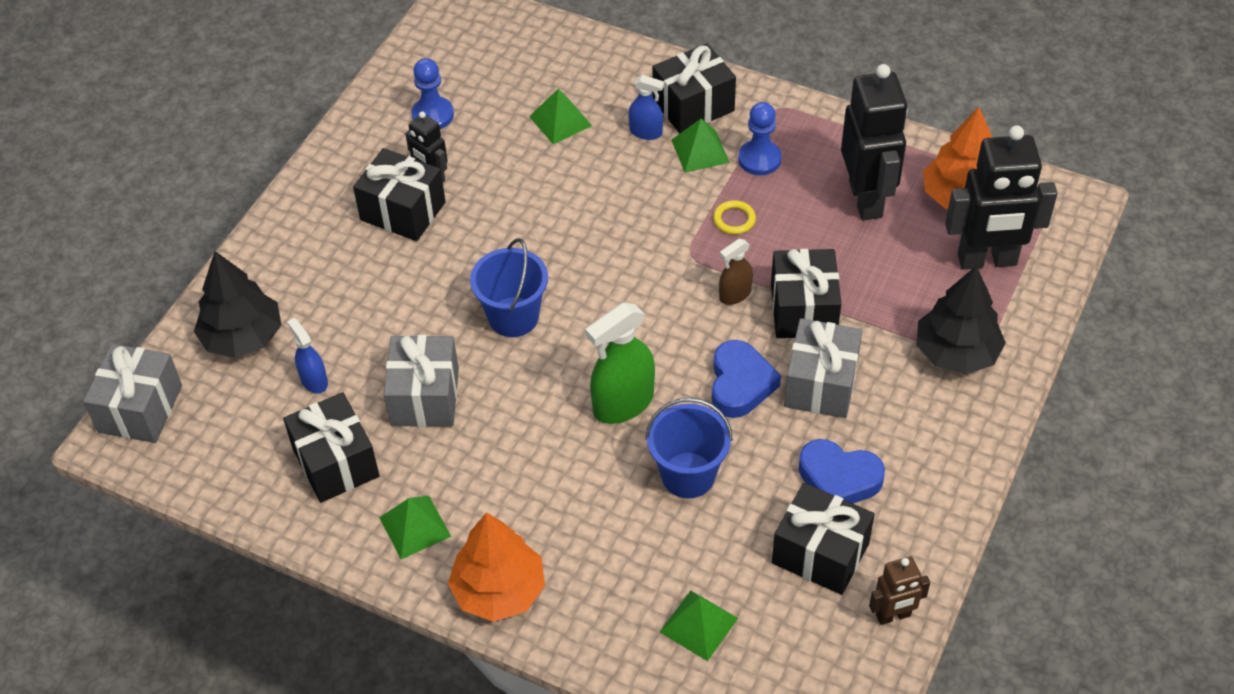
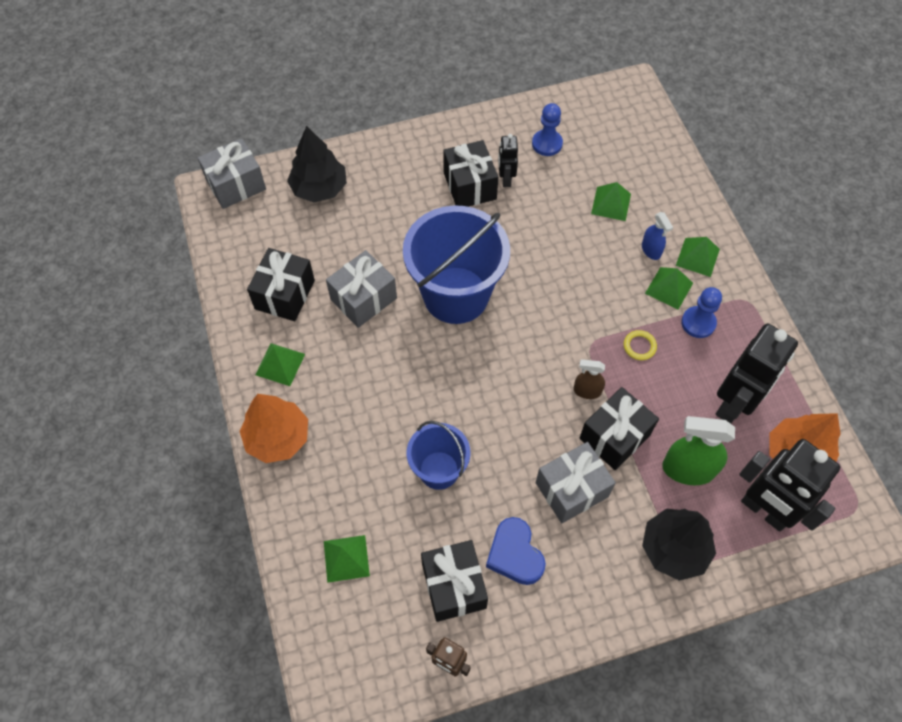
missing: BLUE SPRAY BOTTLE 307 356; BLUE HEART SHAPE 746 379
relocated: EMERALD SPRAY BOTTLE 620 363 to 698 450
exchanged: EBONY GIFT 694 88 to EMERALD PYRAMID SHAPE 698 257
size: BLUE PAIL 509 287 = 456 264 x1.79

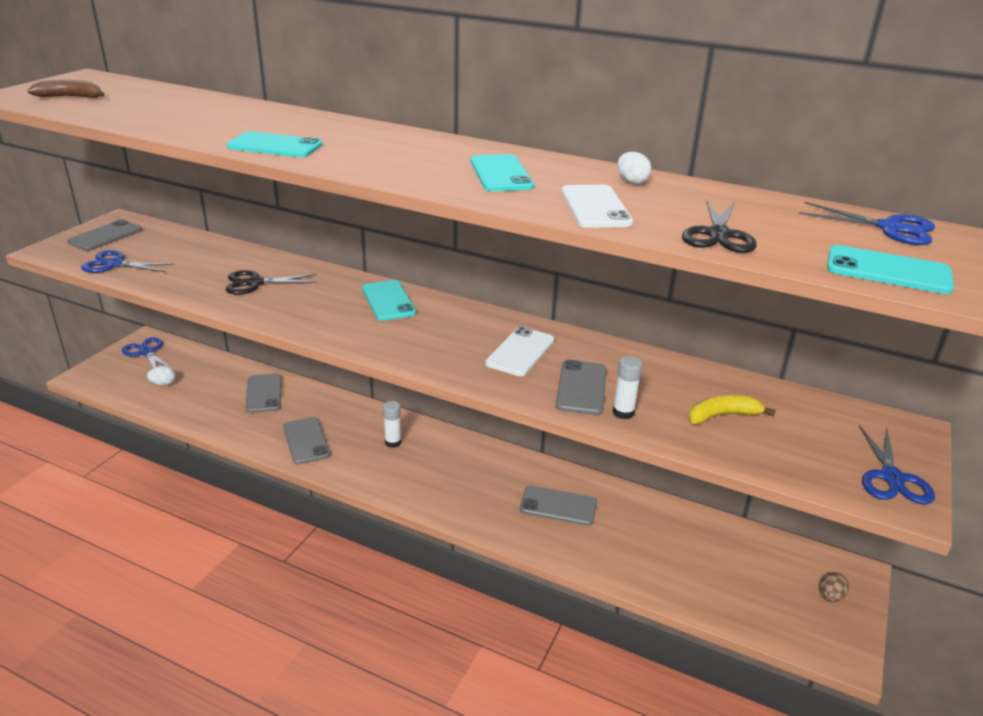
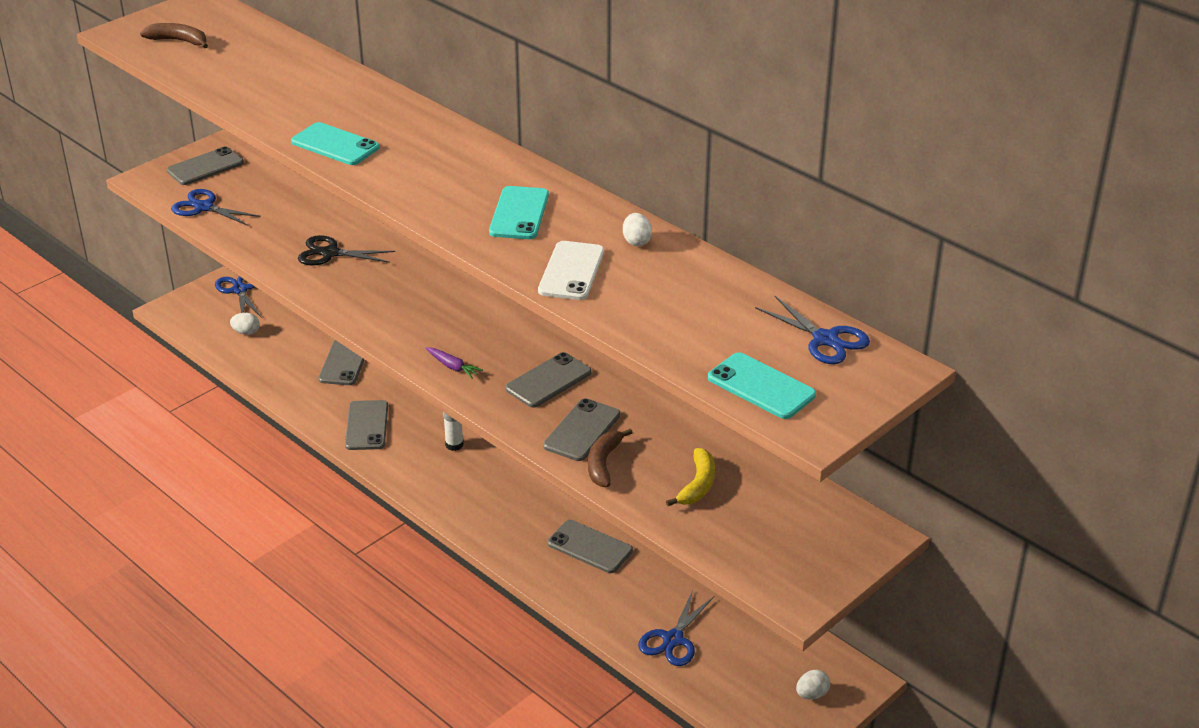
missing: EBONY SCISSORS 719 226; TURQUOISE SMARTPHONE 389 300
appeared: PURPLE CARROT 454 363
relocated: BLUE SCISSORS 897 465 to 676 628
exchanged: PURE WHITE STICK OF GLUE 627 387 to BROWN BANANA FRUIT 610 457
colour: PURE WHITE SMARTPHONE 519 351 to GREY SMARTPHONE 548 380; BROWN EGG SHAPE 834 587 to PURE WHITE EGG SHAPE 813 684
spun: GOLDEN BANANA FRUIT 731 409 = 690 477 105 degrees clockwise

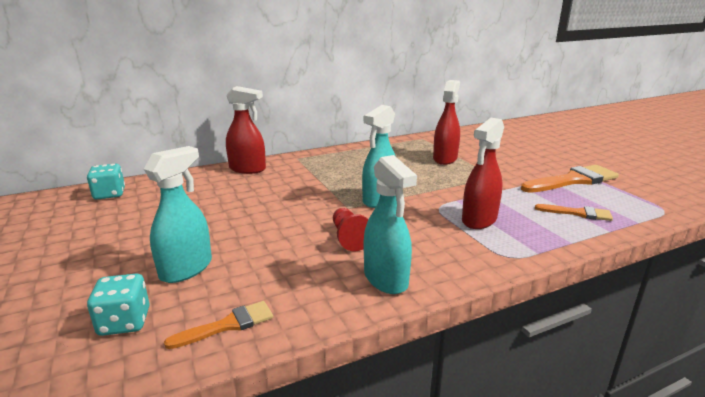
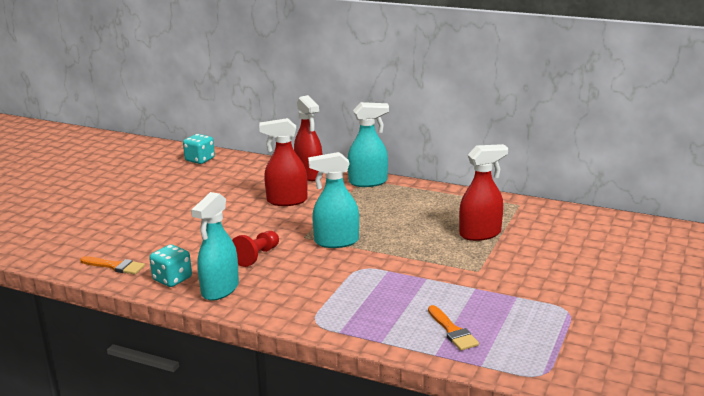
missing: BRIGHT ORANGE BRUSH 570 179
relocated: SCARLET SPRAY BOTTLE 483 173 to 283 162; TURQUOISE SPRAY BOTTLE 178 214 to 368 144; TURQUOISE DICE 118 305 to 170 265

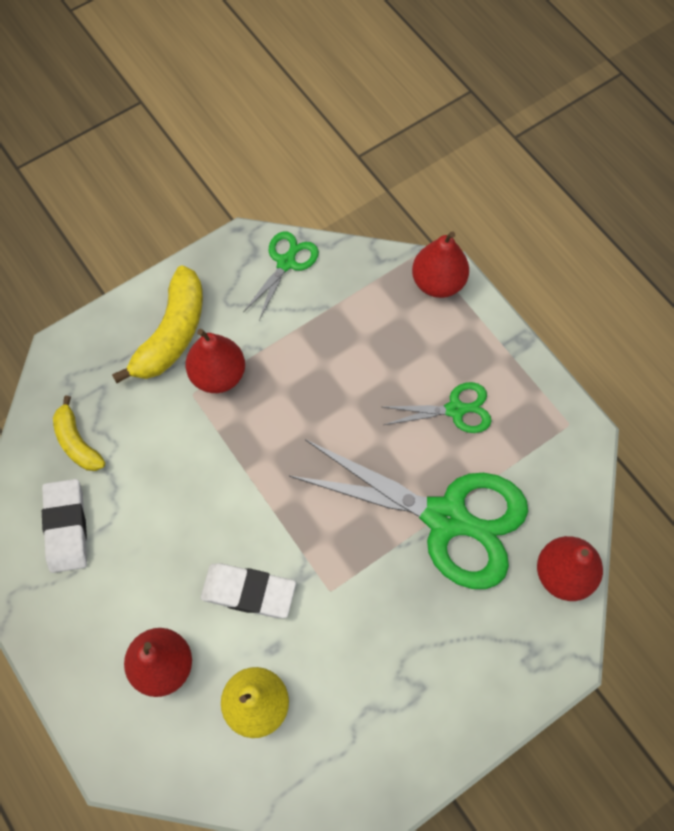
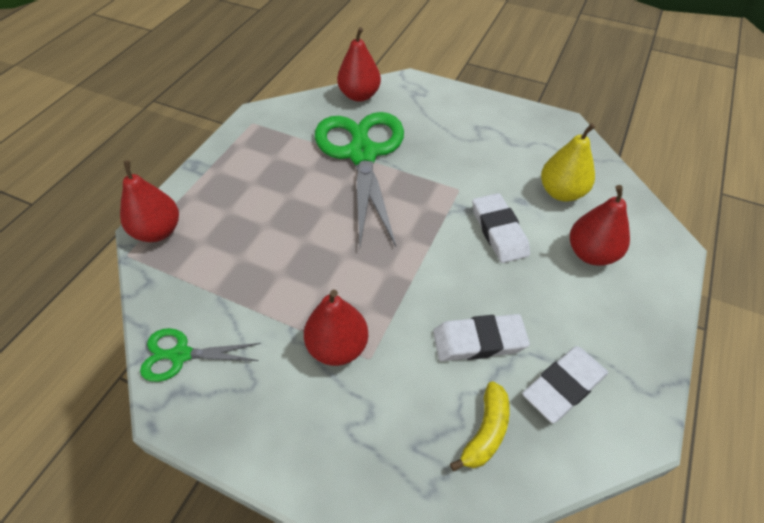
missing: GOLDEN BANANA FRUIT 157 324; EMERALD SCISSORS 437 407
appeared: PURE WHITE PENCIL ERASER 481 337

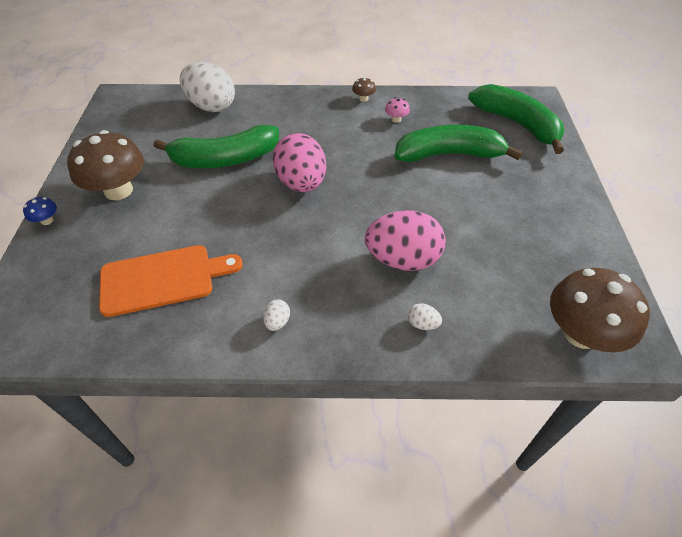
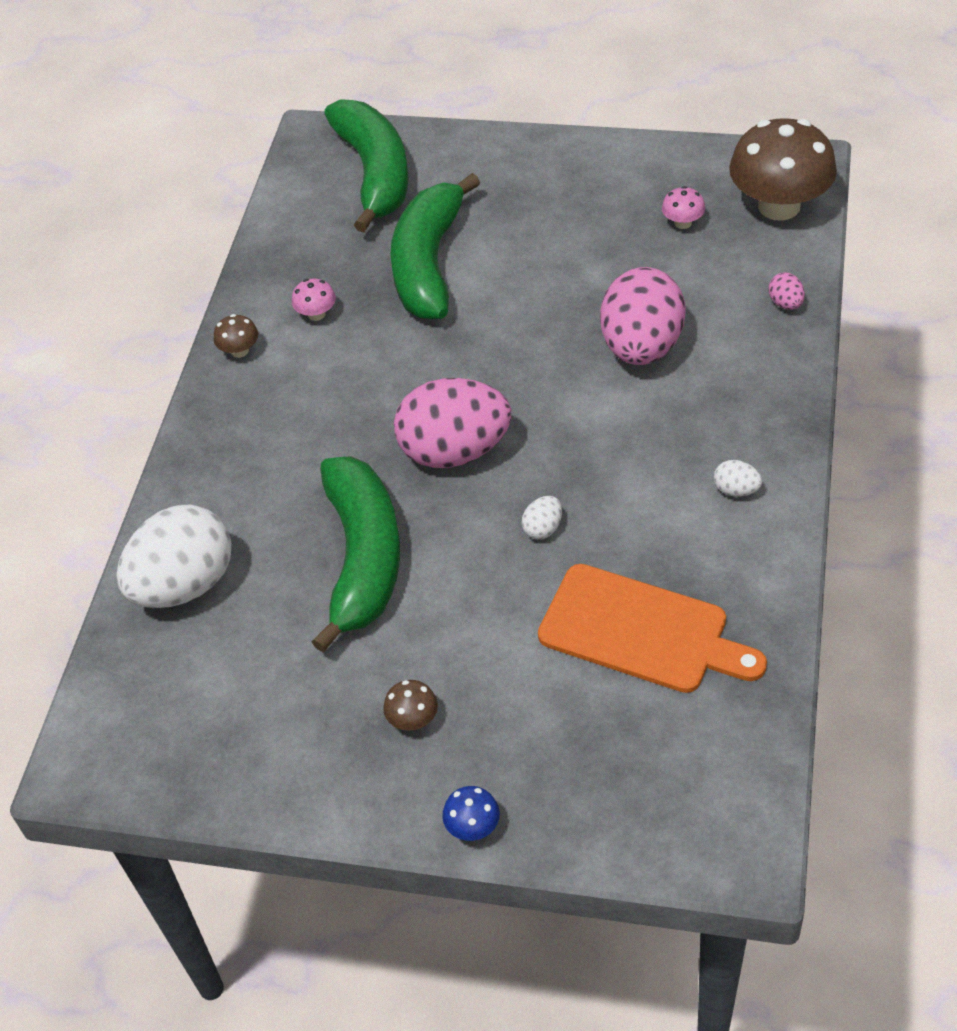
appeared: ROSY TOADSTOOL 683 207; ROSY EGG SHAPE 787 291
relocated: PURE WHITE EGG SHAPE 425 316 to 542 517
spun: EMERALD BANANA FRUIT 516 119 = 366 165 105 degrees clockwise; BRIGHT ORANGE BREAD BOARD 171 281 = 652 628 120 degrees clockwise
size: BROWN TOADSTOOL 105 165 = 410 705 x0.41

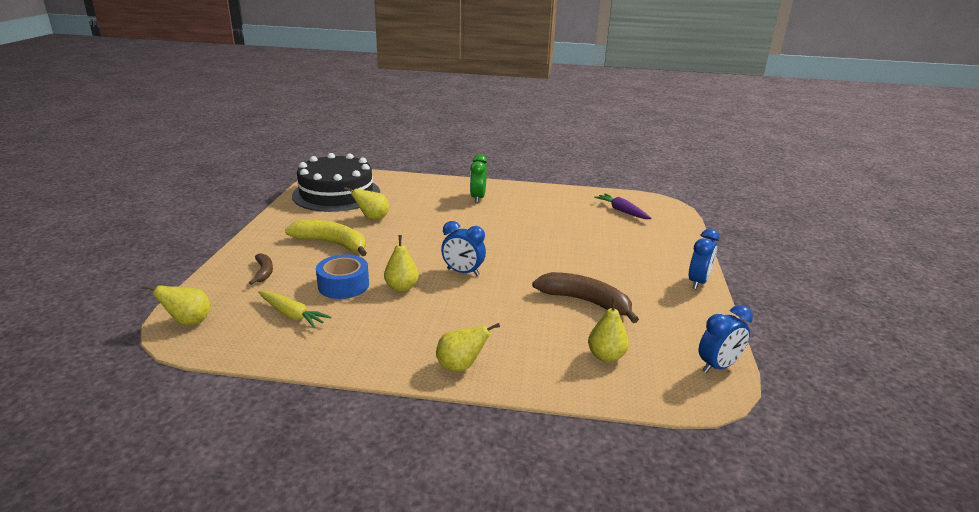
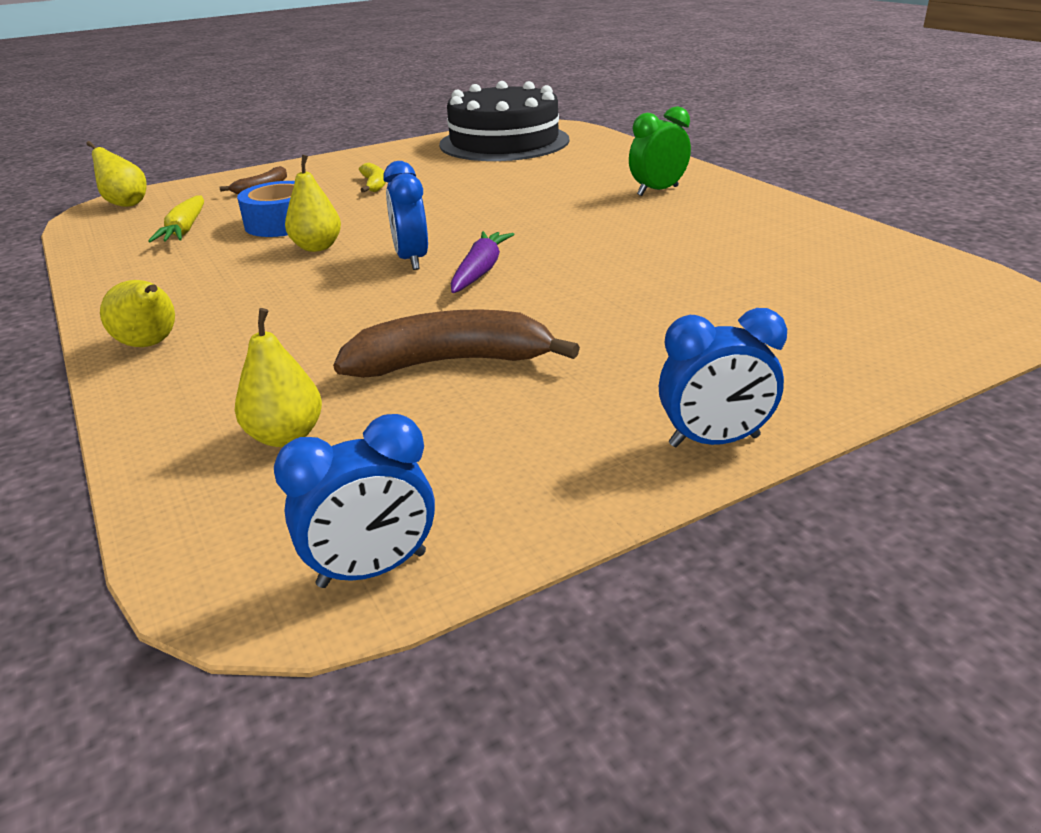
missing: GOLDEN TOY PEAR 366 203
relocated: PURPLE CARROT 623 206 to 482 262
spun: BROWN BANANA FRUIT 585 297 = 456 344 90 degrees counterclockwise; BLUE BEDSIDE CLOCK 726 339 = 354 501 45 degrees counterclockwise
size: GOLDEN BANANA FRUIT 326 238 = 372 178 x0.52

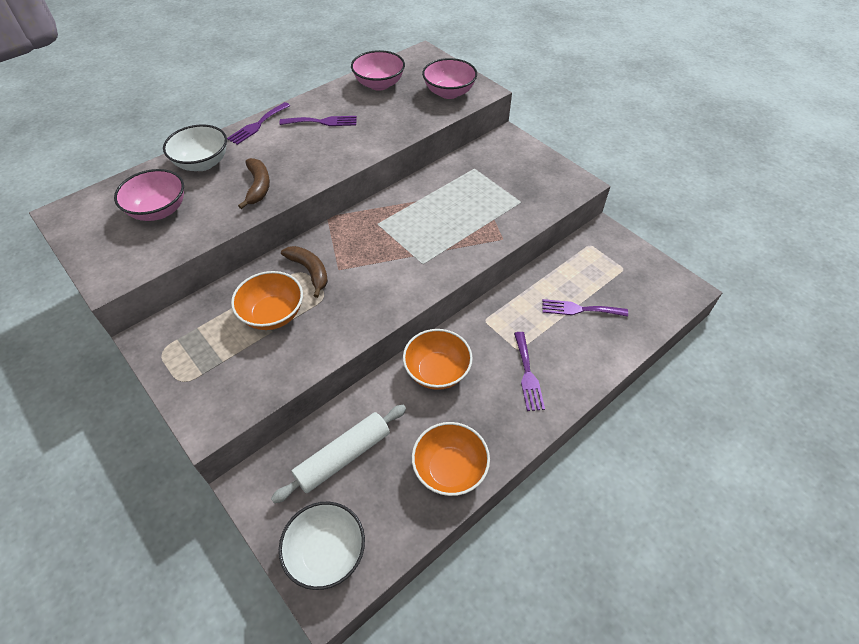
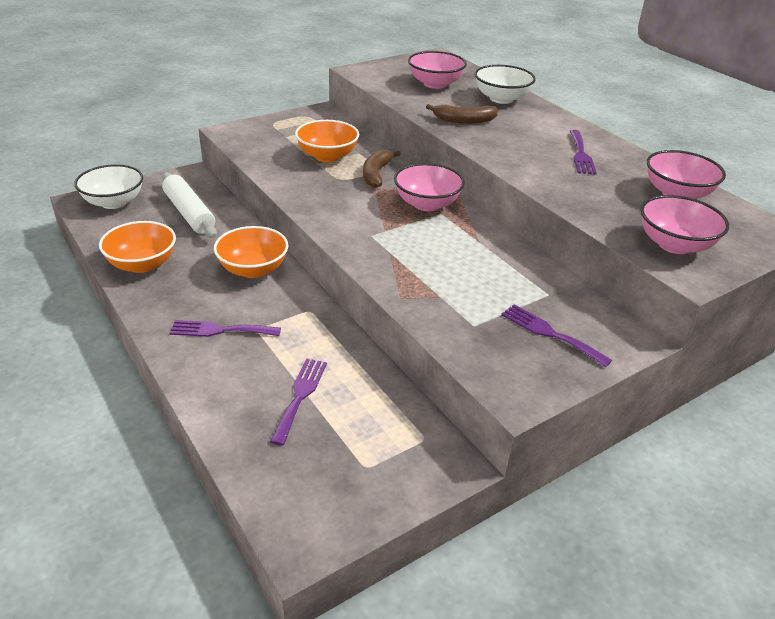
appeared: ROSY DEEP DISH 429 187
relocated: PURPLE FORK 258 123 to 556 336
spun: BROWN BANANA FRUIT 304 272 = 382 169 135 degrees clockwise

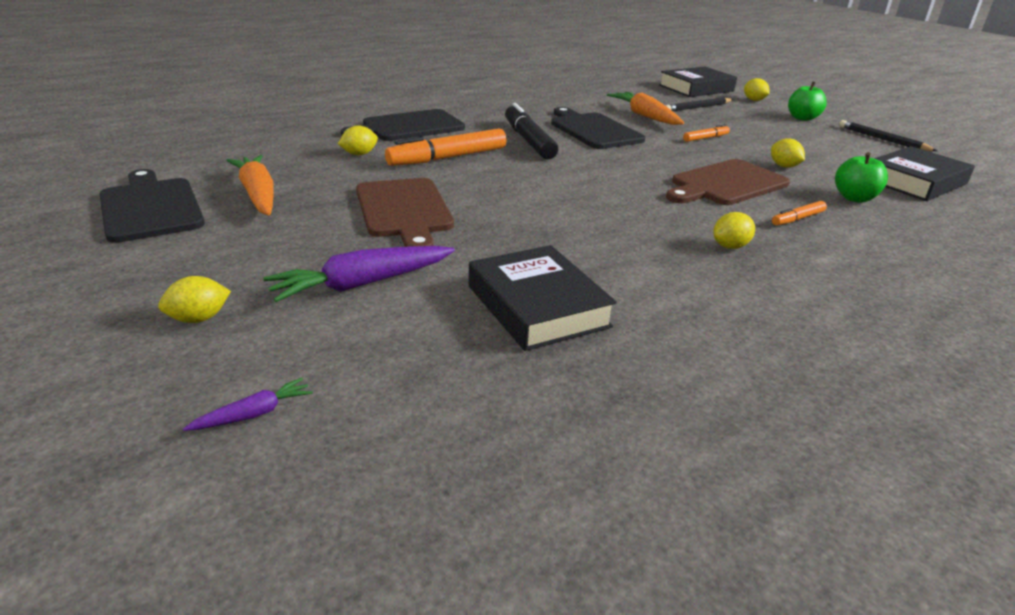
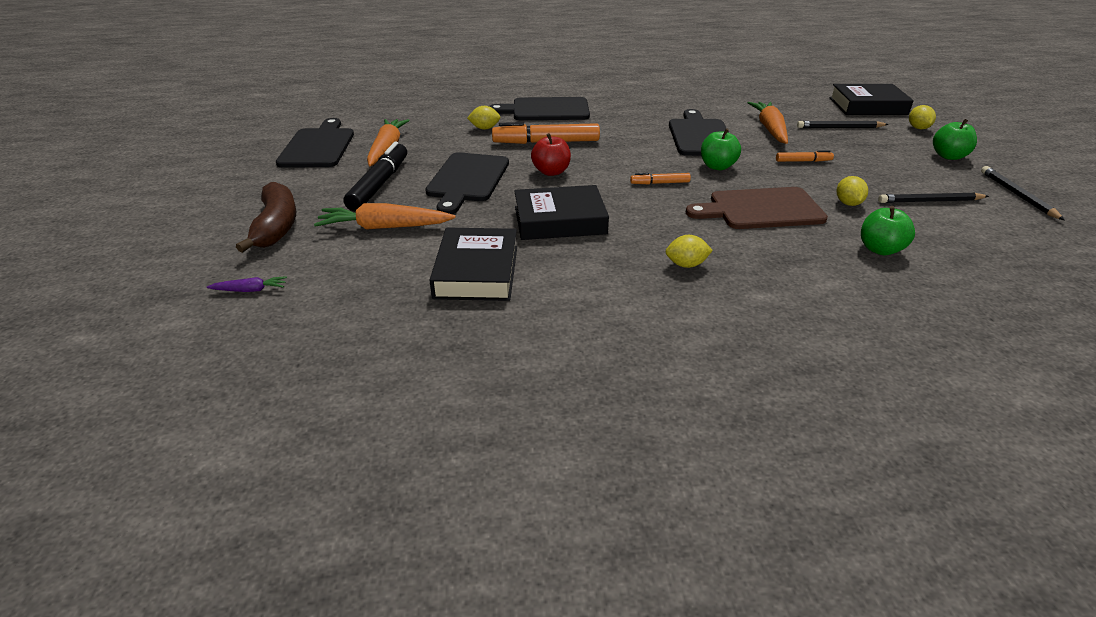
appeared: EMERALD APPLE FRUIT 721 149; SCARLET APPLE FRUIT 551 154; EBONY LEAD PENCIL 933 197
relocated: EBONY MARKER PEN 531 131 to 375 176; EBONY BOOK 924 173 to 561 212; BRIGHT ORANGE MARKER PEN 799 213 to 660 178
exchanged: GOLDEN TOY LEMON 194 299 to BROWN BANANA FRUIT 266 217
colour: BROWN BREAD BOARD 405 212 to EBONY BREAD BOARD 467 183; PURPLE CARROT 359 274 to BRIGHT ORANGE CARROT 385 216

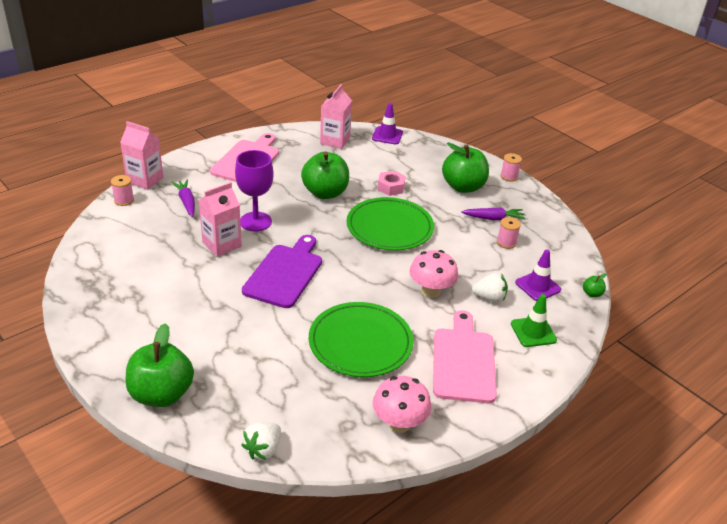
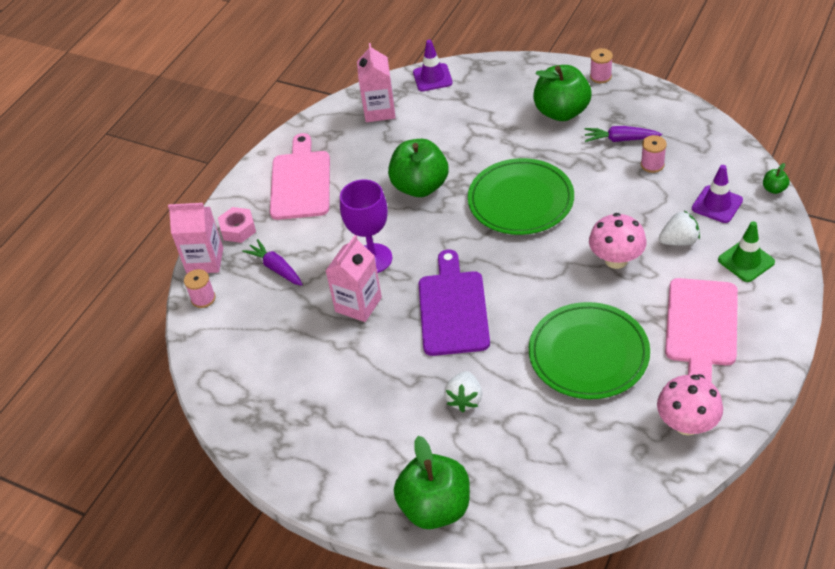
relocated: ROSY HEXAGON NUT 391 183 to 237 225; PURE WHITE STRAWBERRY 261 441 to 463 391
spun: PURPLE CARROT 493 213 = 623 134 150 degrees counterclockwise; ROSY BREAD BOARD 465 356 = 701 330 150 degrees counterclockwise

